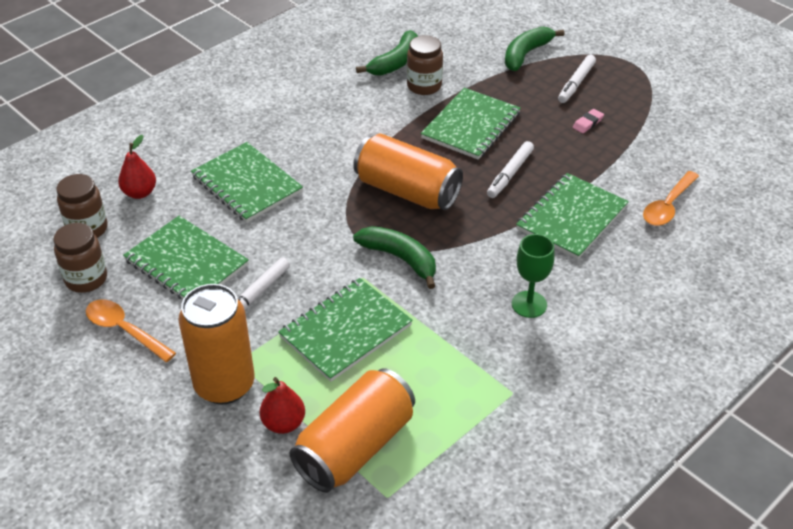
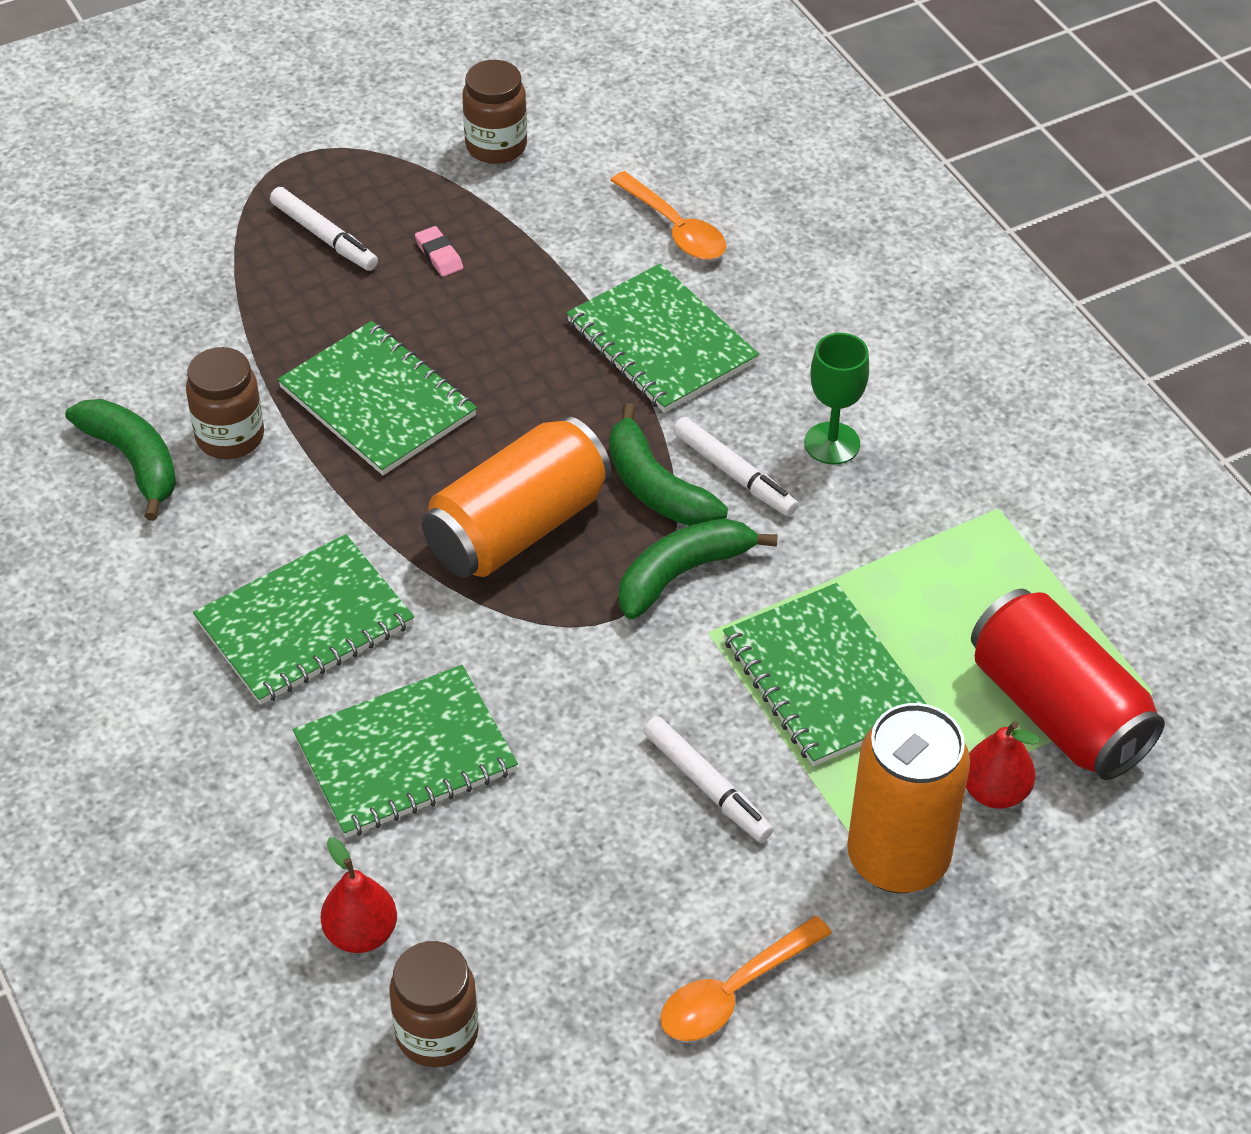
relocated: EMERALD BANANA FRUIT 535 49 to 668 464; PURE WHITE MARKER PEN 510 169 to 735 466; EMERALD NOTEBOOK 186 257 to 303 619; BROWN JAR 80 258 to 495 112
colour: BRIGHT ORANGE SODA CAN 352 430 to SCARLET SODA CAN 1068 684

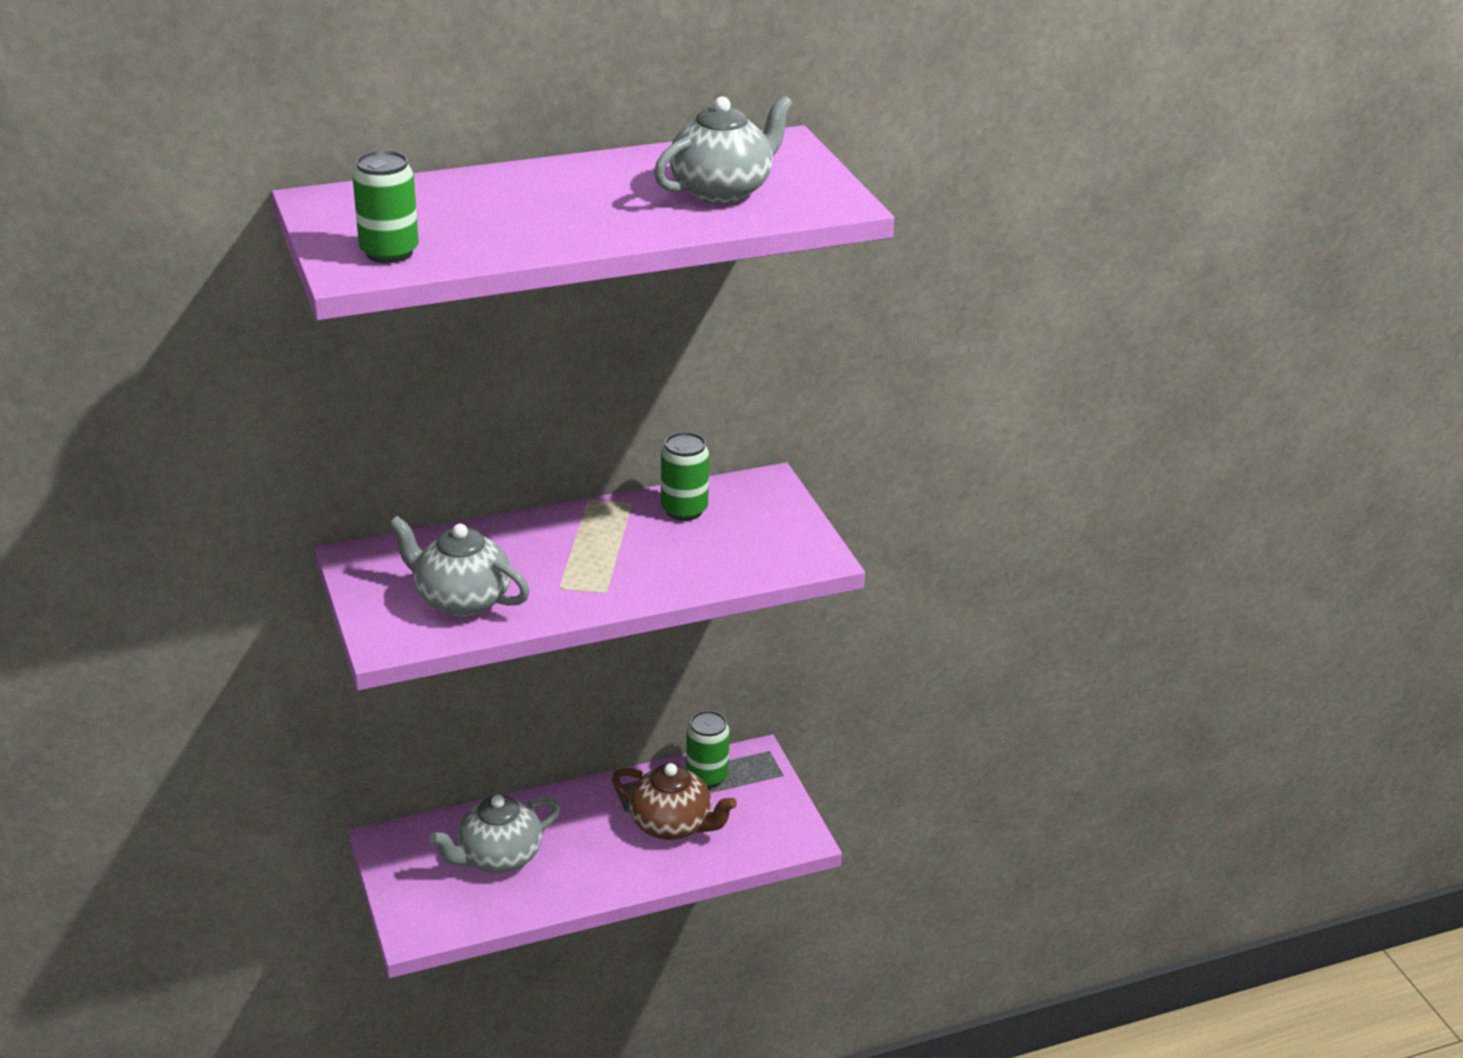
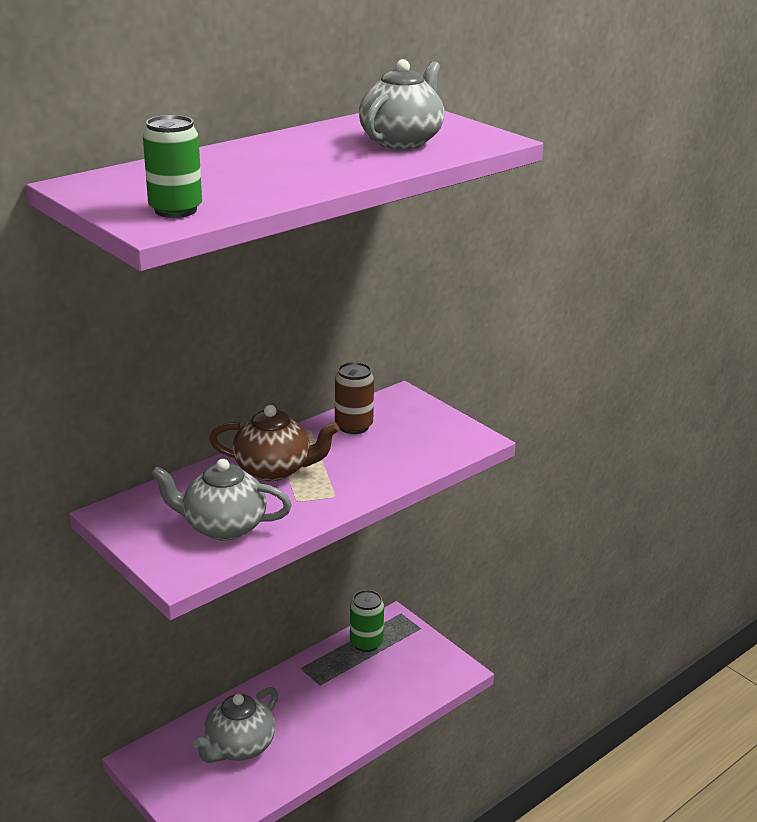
relocated: BROWN TEAPOT 674 801 to 274 443
colour: EMERALD SODA CAN 685 476 to BROWN SODA CAN 354 398

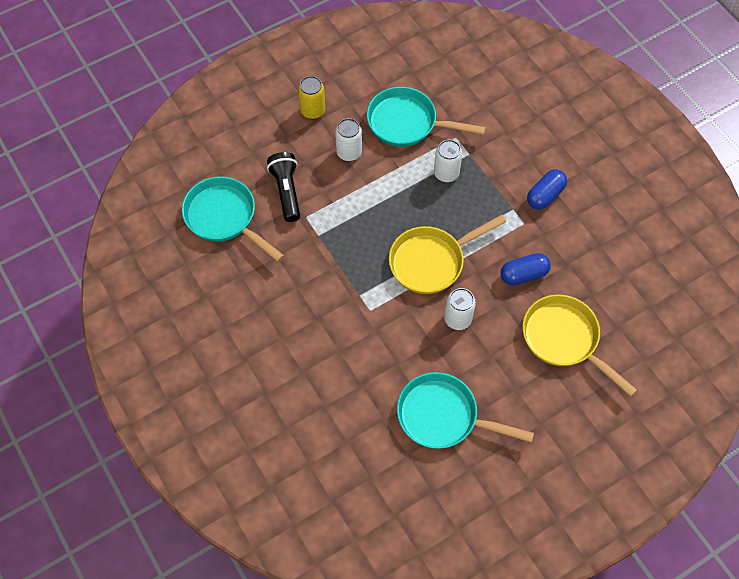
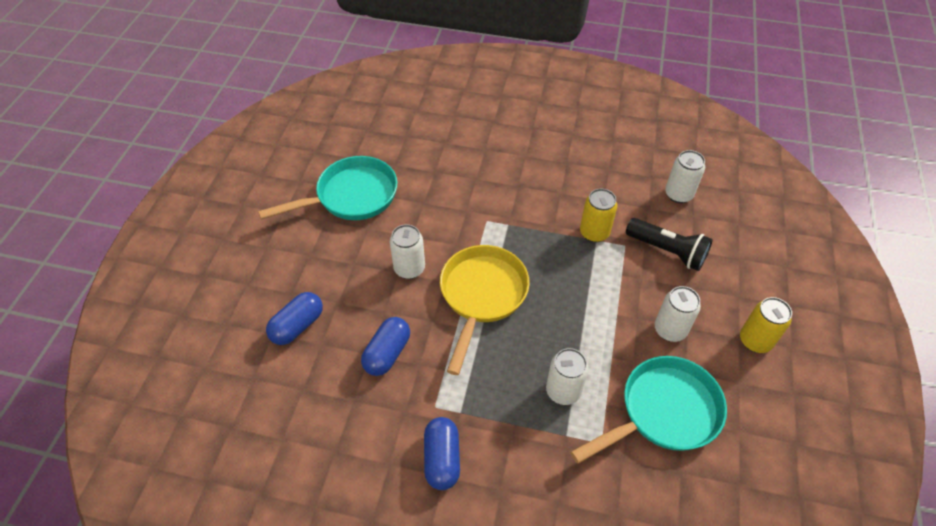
appeared: GOLDEN SODA CAN 598 215
exchanged: TURQUOISE SKILLET 233 219 to PURE WHITE SODA CAN 685 176; GOLDEN SKILLET 580 345 to BLUE PILL 294 318

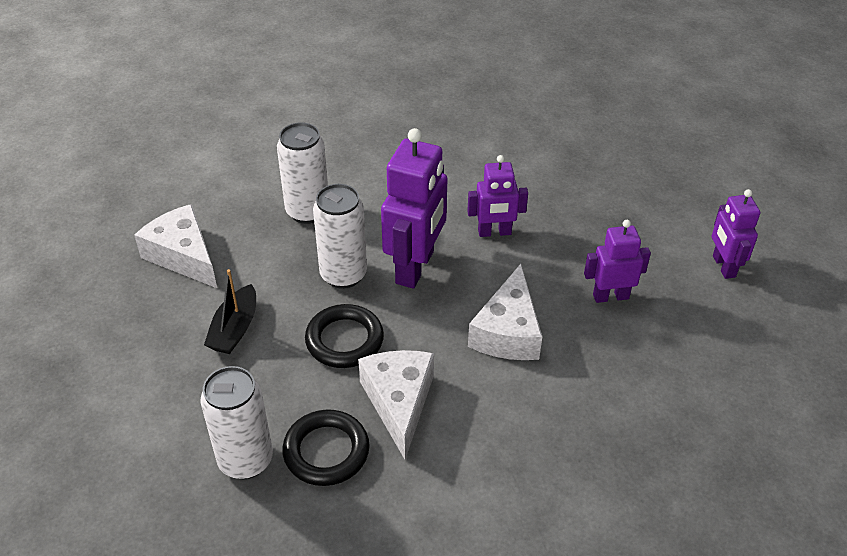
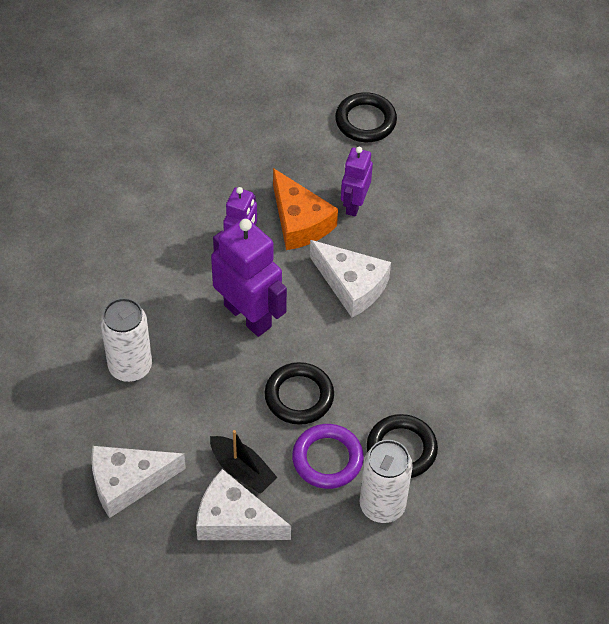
missing: PURE WHITE SODA CAN 340 236
appeared: BRIGHT ORANGE PIECE OF CHEESE 305 209; PURPLE HOOP 328 456
relocated: PURE WHITE PIECE OF CHEESE 396 404 to 243 504
exchanged: PURPLE ROBOT FIGURE 736 234 to EBONY HOOP 366 117

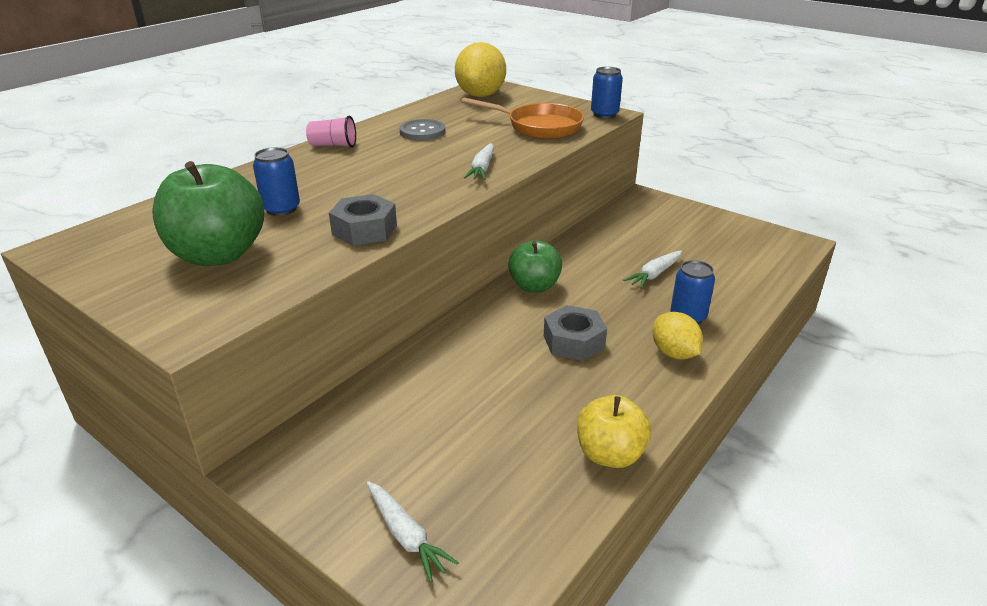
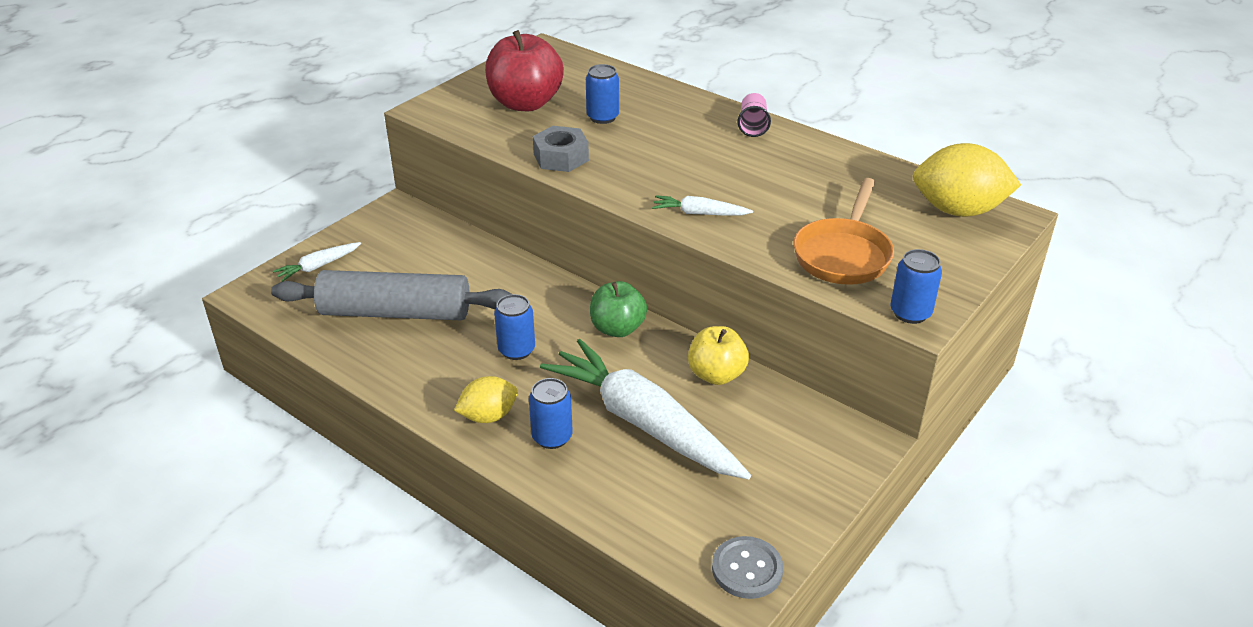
appeared: GREY DOUGH ROLLER 391 295
relocated: GREY SEWING BUTTON 422 130 to 747 567; GOLDEN APPLE FRUIT 614 431 to 718 355
exchanged: GREY HEXAGON NUT 575 333 to BLUE SODA CAN 514 327
colour: EMERALD APPLE FRUIT 208 213 to SCARLET APPLE FRUIT 524 70
size: PURE WHITE CARROT 652 269 = 645 409 x2.34

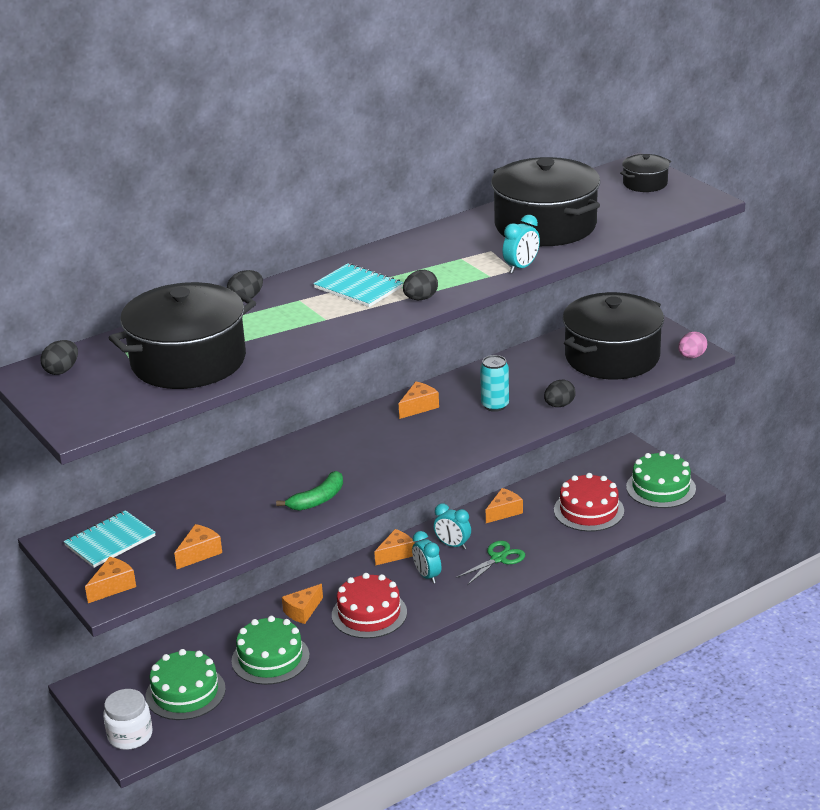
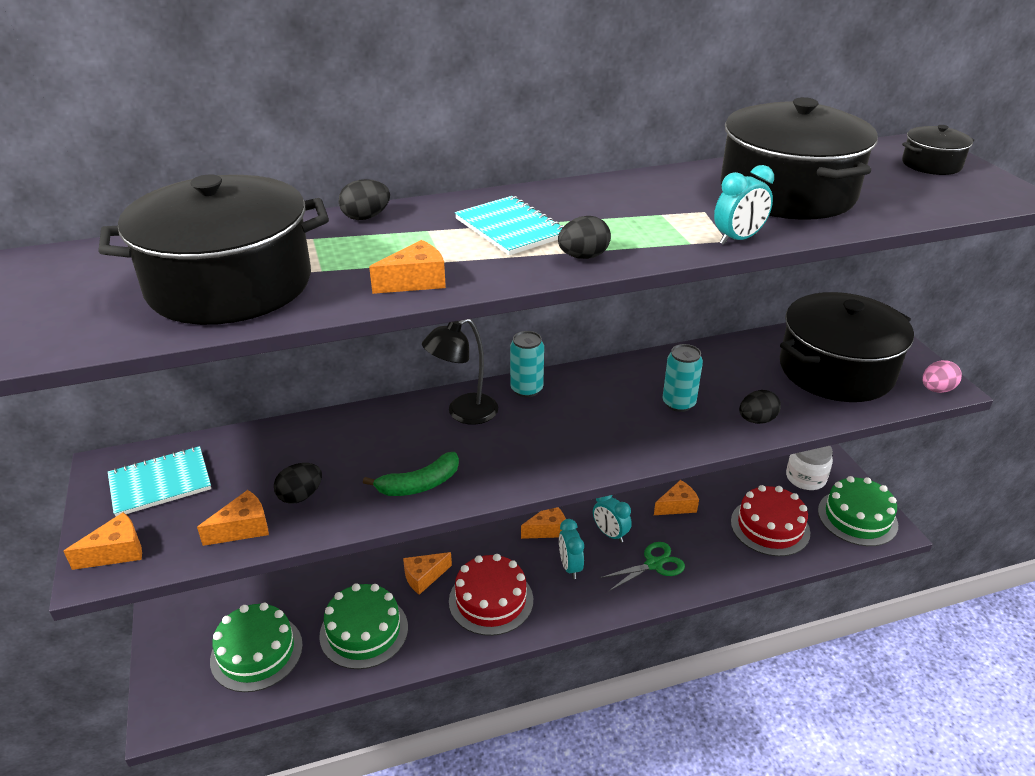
appeared: EBONY DESK LAMP 460 372; TURQUOISE SODA CAN 527 364
relocated: EBONY EGG SHAPE 59 357 to 298 483; BRIGHT ORANGE PIECE OF CHEESE 419 400 to 407 267; PURE WHITE JAR 127 719 to 809 468

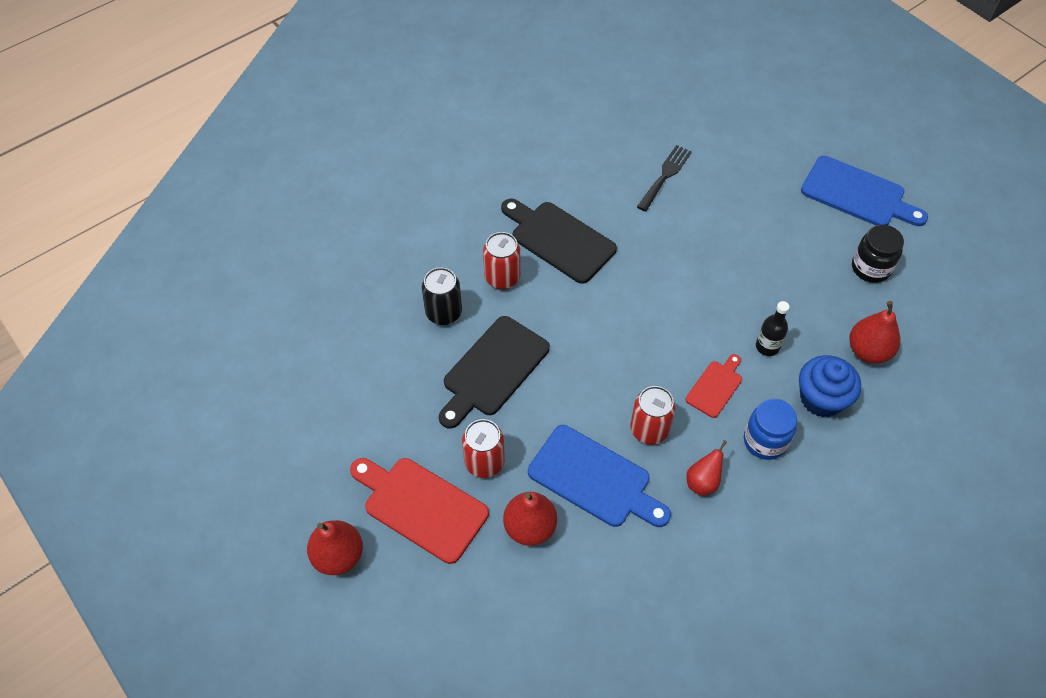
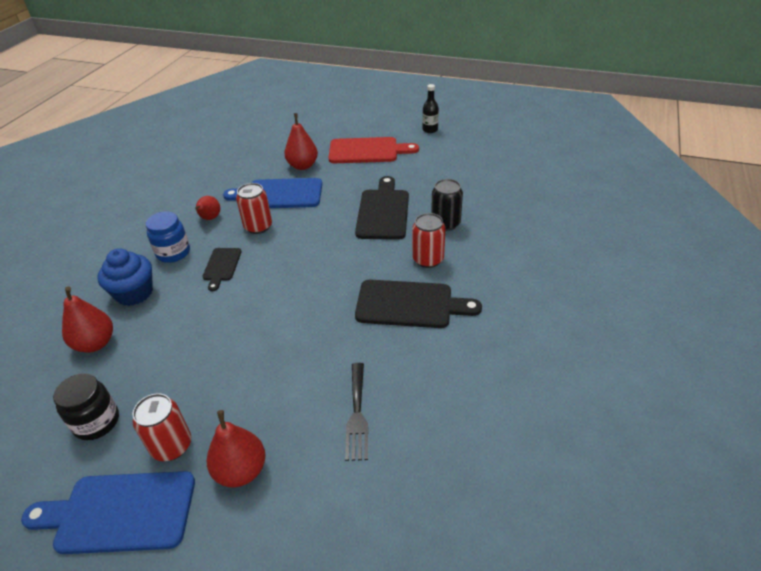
relocated: EBONY BOTTLE 773 328 to 430 108; SCARLET SODA CAN 483 448 to 161 427; SCARLET TOY PEAR 335 547 to 236 448
colour: SCARLET BREAD BOARD 714 386 to EBONY BREAD BOARD 222 269

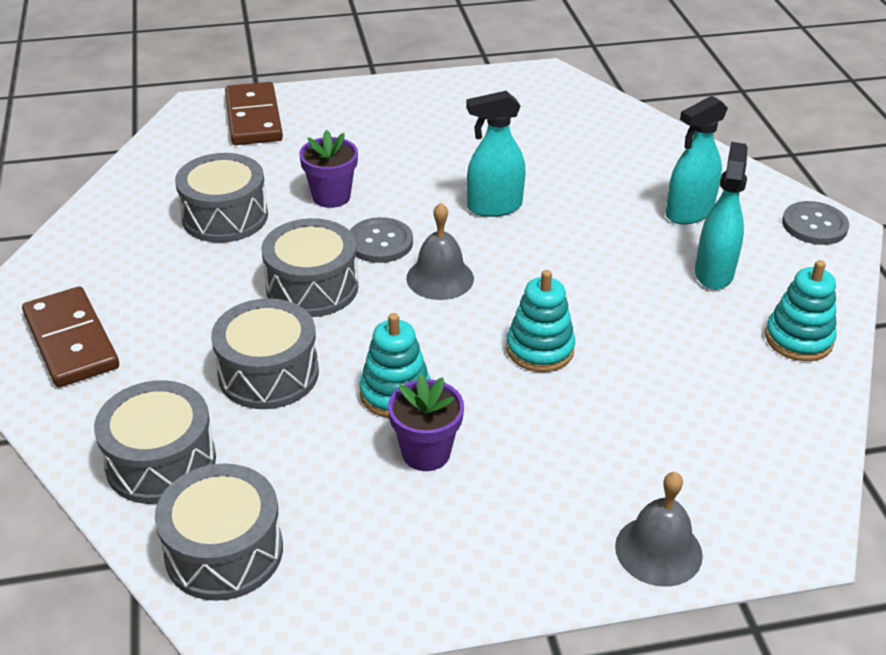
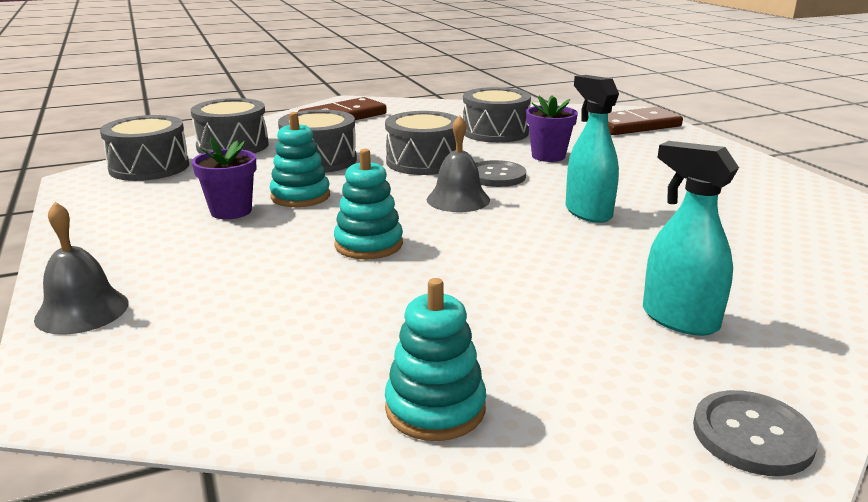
missing: TURQUOISE SPRAY BOTTLE 721 216

